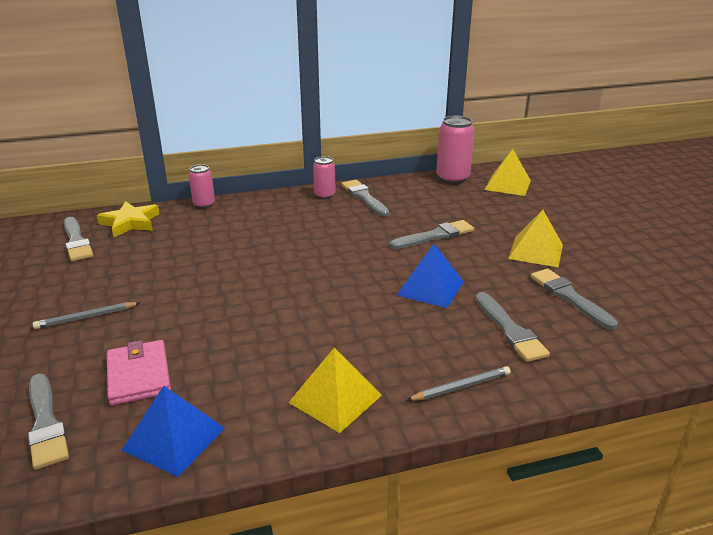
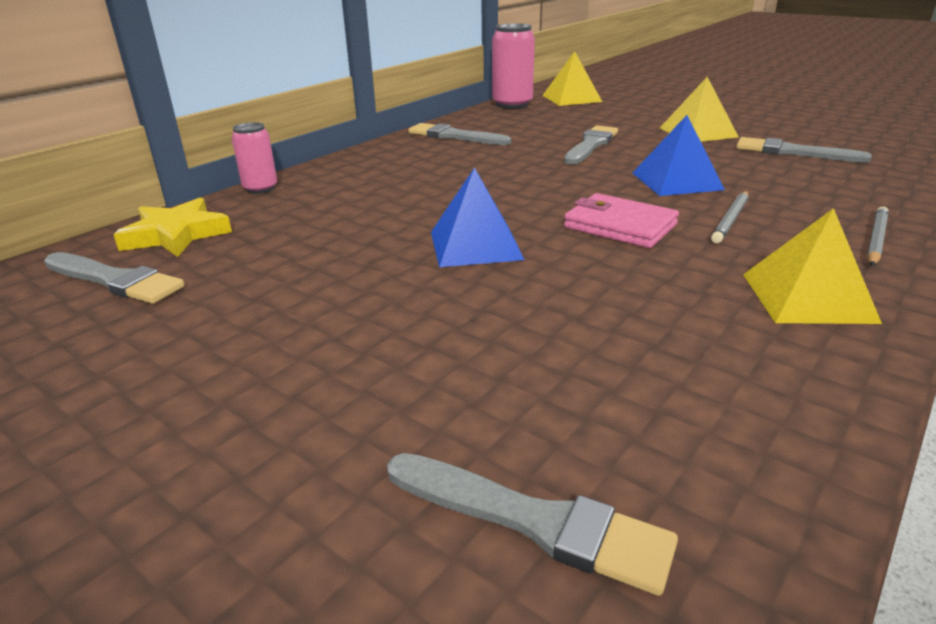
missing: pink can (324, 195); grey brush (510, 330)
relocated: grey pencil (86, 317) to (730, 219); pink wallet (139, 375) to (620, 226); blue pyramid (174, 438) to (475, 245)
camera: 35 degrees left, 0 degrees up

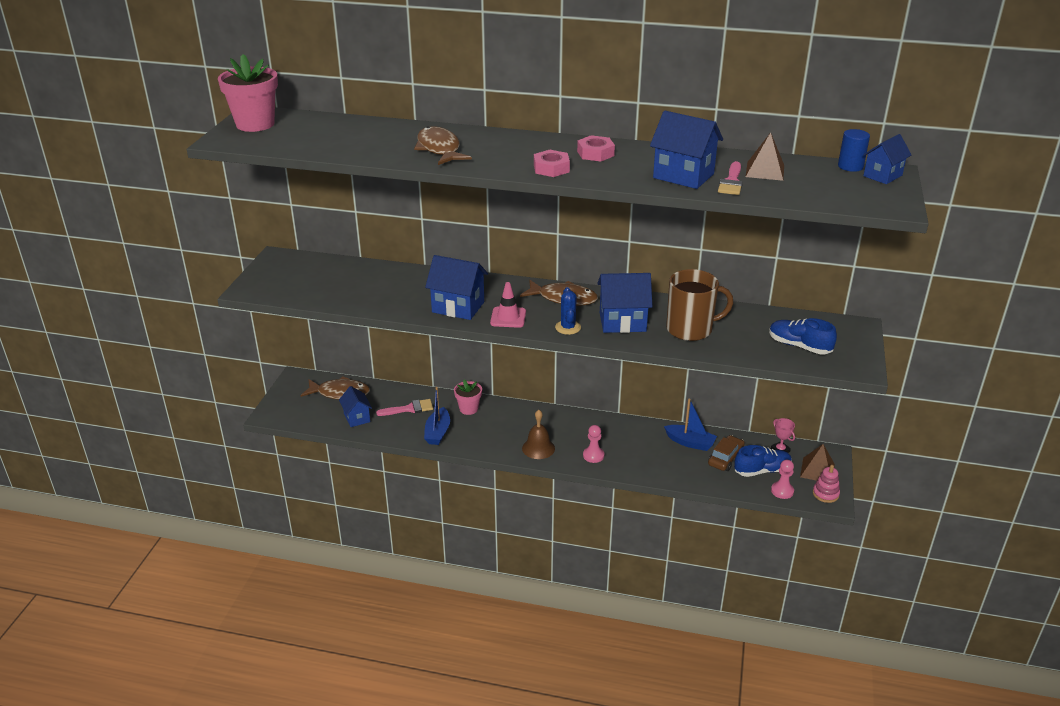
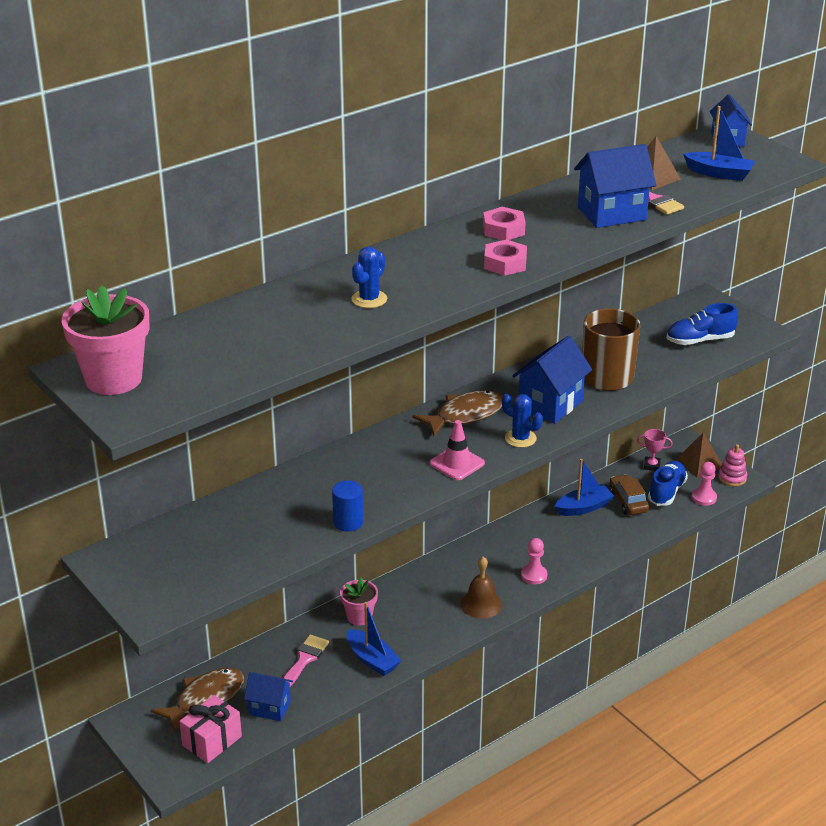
missing: blue house (458, 307)
appeared: blue boat (719, 173); pink gift (212, 741)
relocated: blue cylinder (850, 166) to (348, 522)
exchanged: brown fish (439, 149) to blue cactus (369, 299)
camera: 50 degrees left, 0 degrees up

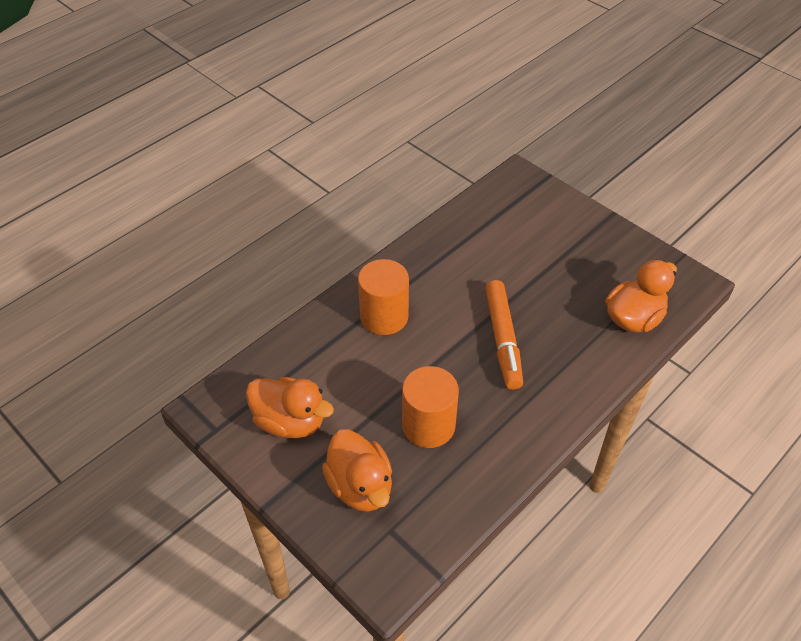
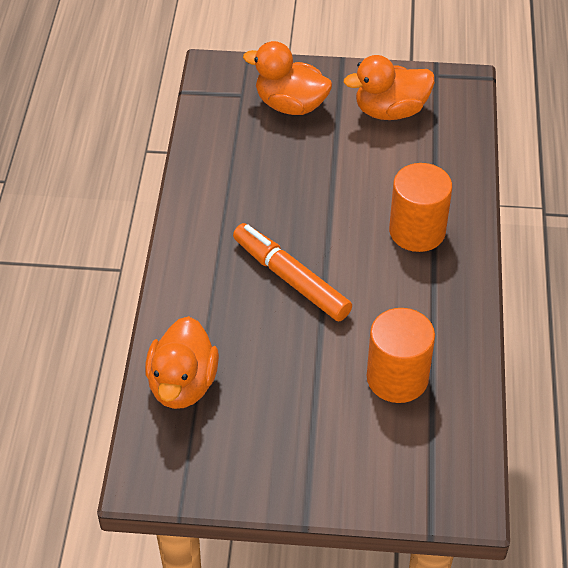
relocated: orange cylinder (428, 425) to (397, 378)
camera: 140 degrees right, 0 degrees up

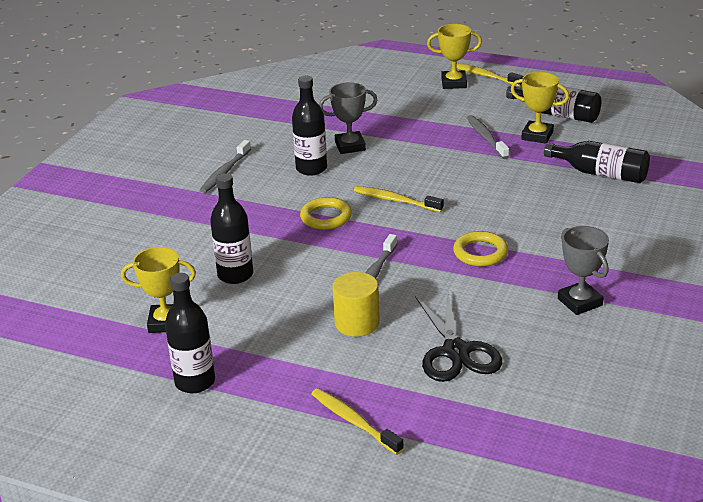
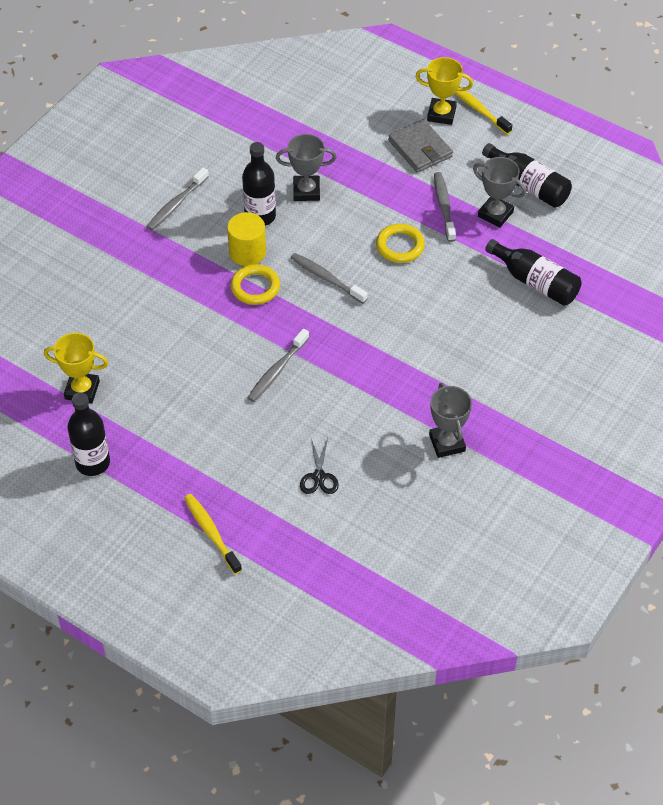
missing: black bottle (235, 275)
appeared: grey wallet (420, 149)
relocated: yellow ring (480, 253) to (400, 246); yellow cylinder (357, 323) to (247, 252)
colour: yellow trophy (537, 136) to grey trophy (495, 214); yellow toothbrush (396, 200) to grey toothbrush (327, 278)
size: black scissors (456, 351) = (319, 476) x0.56
camera: 10 degrees right, 20 degrees up

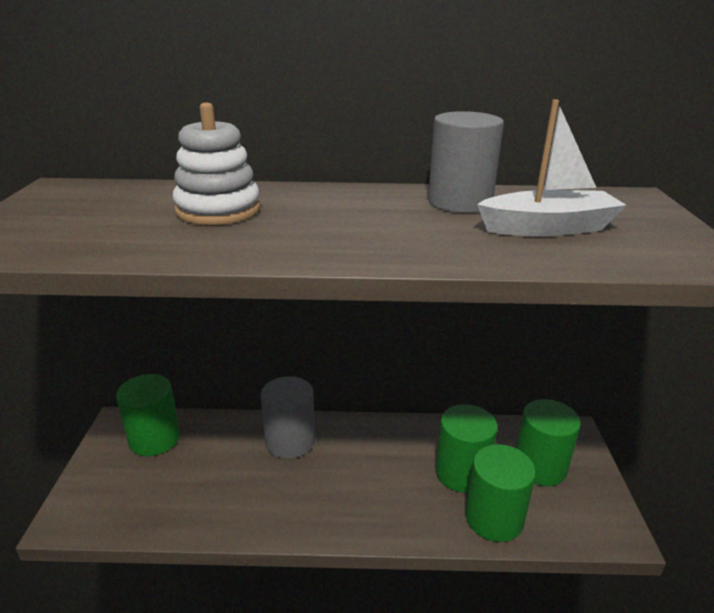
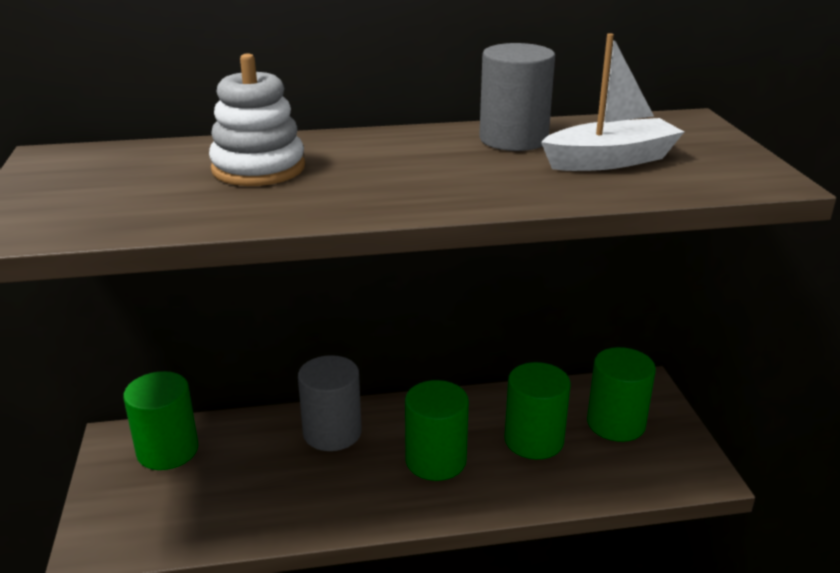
relocated: green cylinder (494, 518) to (436, 460)
camera: 10 degrees left, 0 degrees up

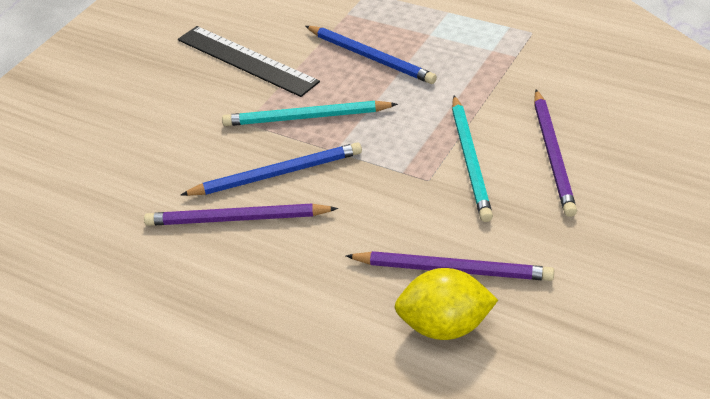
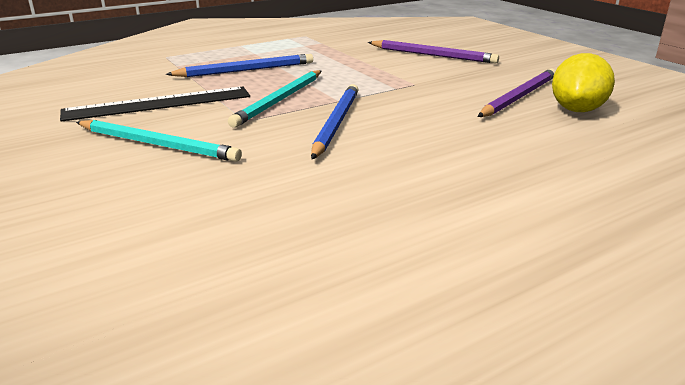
missing: purple pencil (237, 219)
relocated: turquoise pencil (470, 160) to (158, 144)
camera: 65 degrees left, 15 degrees down

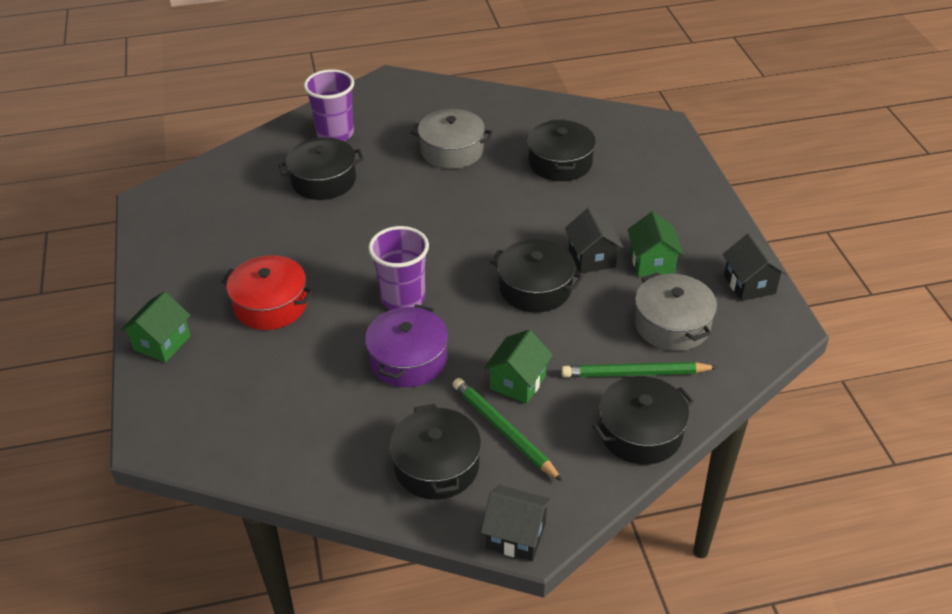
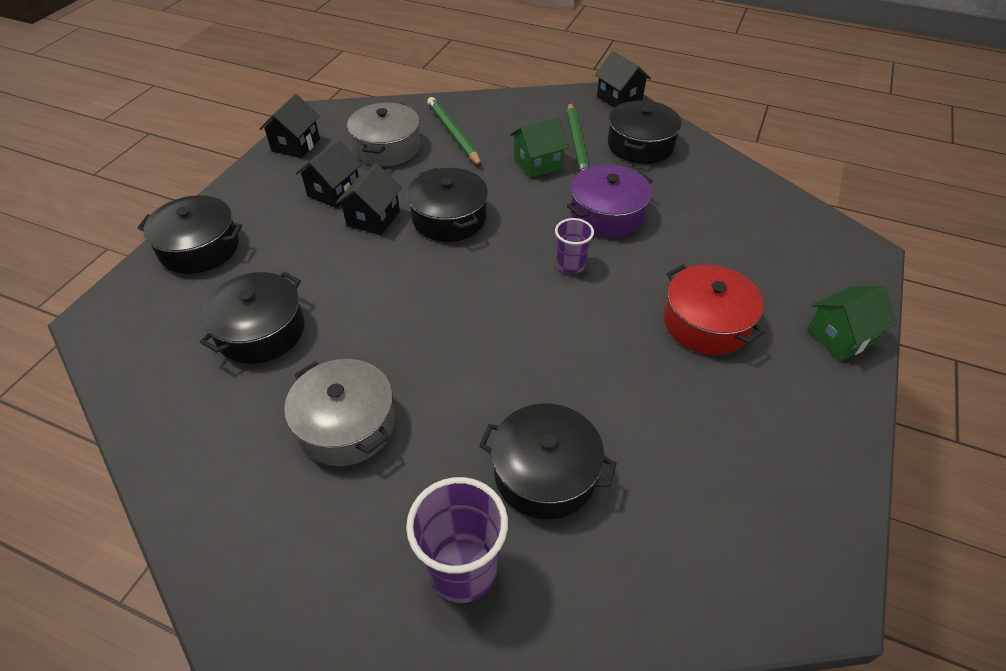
relocated: black pot (640, 432) to (199, 248)
colour: green house (652, 262) to black house (334, 192)
spun: green pencil (635, 373) = (453, 134) 150 degrees counterclockwise
size: purple cup (403, 298) = (570, 265) x0.59
camera: 145 degrees left, 5 degrees up

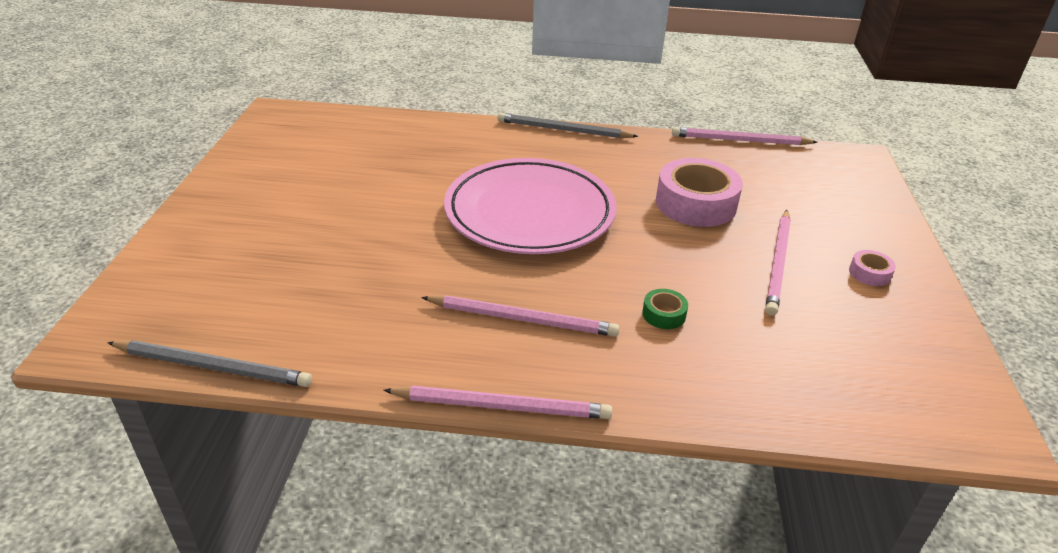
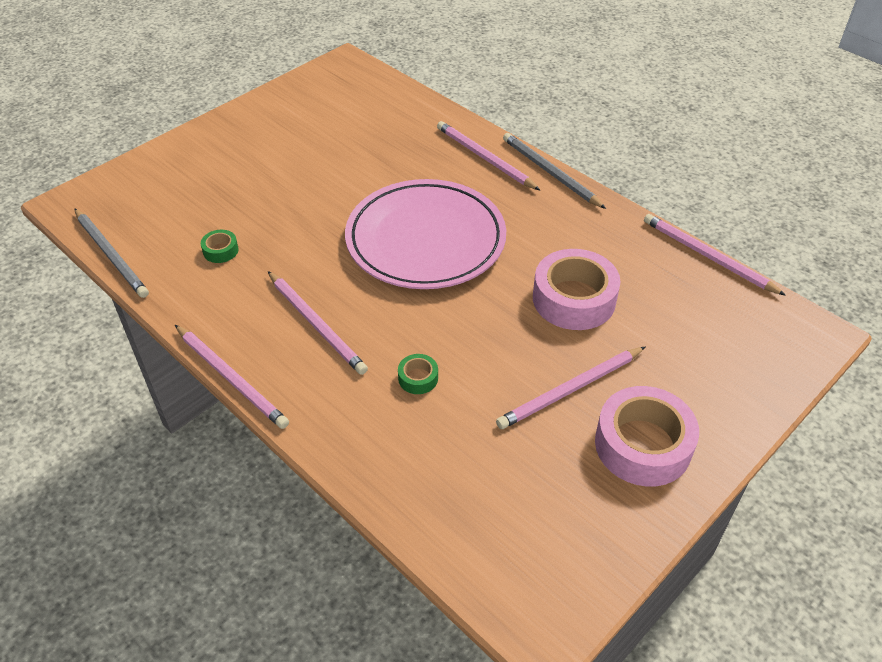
appeared: pink pencil (484, 158); green tape (220, 250)
size: pink tape (869, 273) = (643, 445) x2.25
camera: 40 degrees right, 10 degrees up

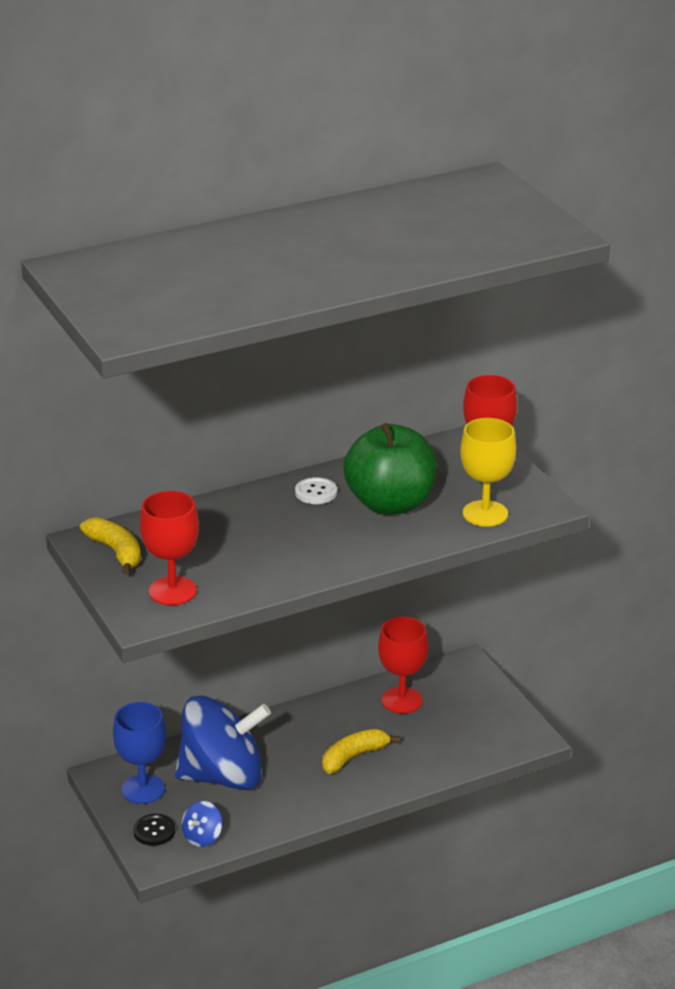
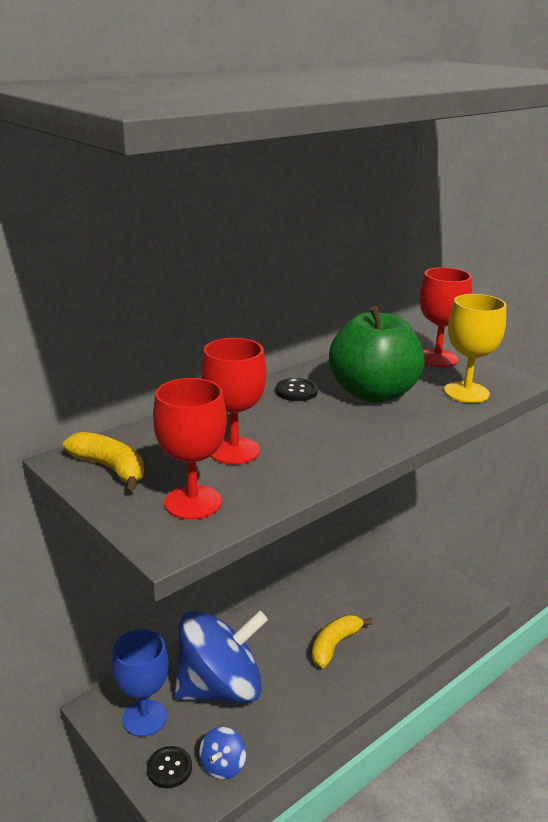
relocated: red goblet (402, 700) to (234, 451)
colour: white button (316, 492) to black button (296, 391)
camera: 15 degrees left, 5 degrees down

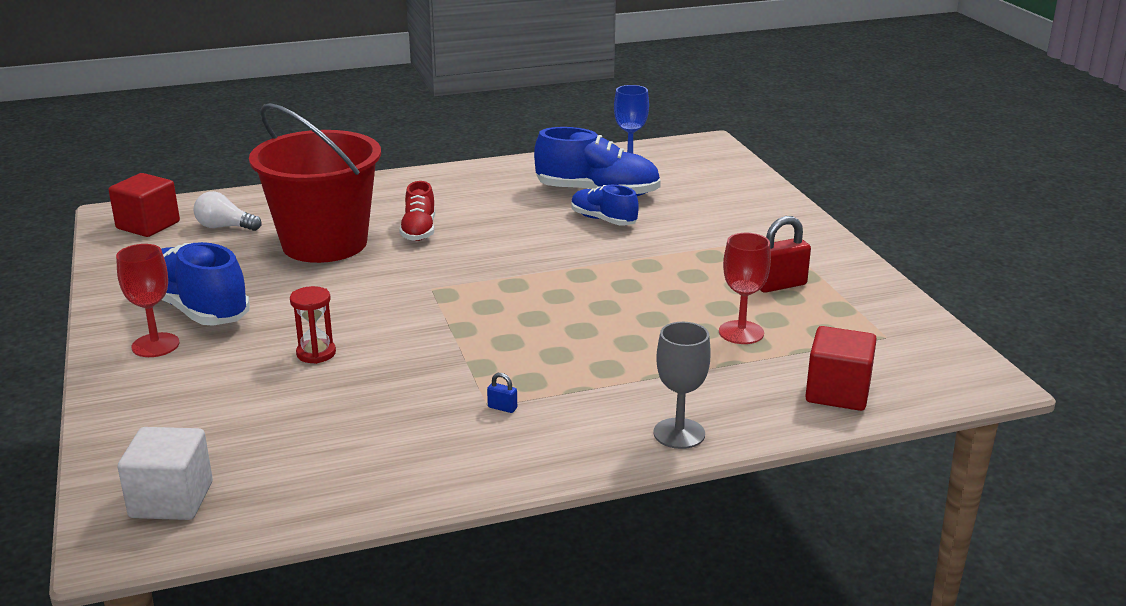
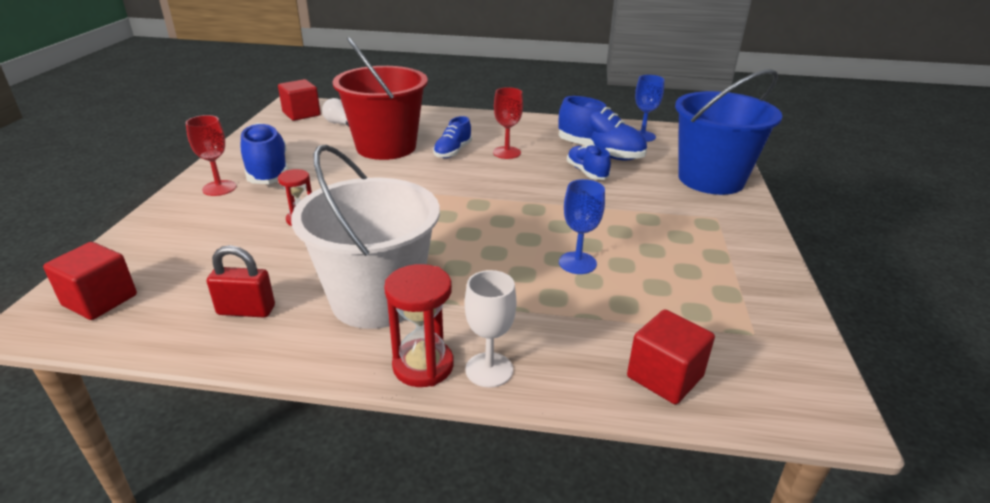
appeared: blue bucket (711, 179); blue goblet (577, 263); red hourglass (423, 366)
relocated: red padlock (779, 285) to (246, 310); red goblet (741, 332) to (506, 152)
exchanged: blue padlock (502, 408) to white bucket (376, 299)
colour: red shoe (419, 230) to blue shoe (453, 151); grey goblet (679, 433) to white goblet (489, 369); white cube (171, 500) to red cube (100, 300)
camera: 25 degrees right, 5 degrees up

